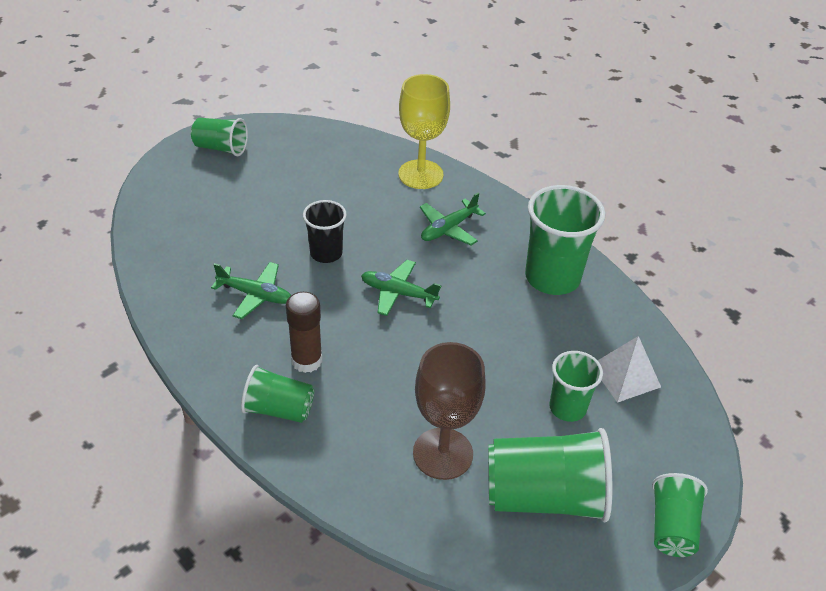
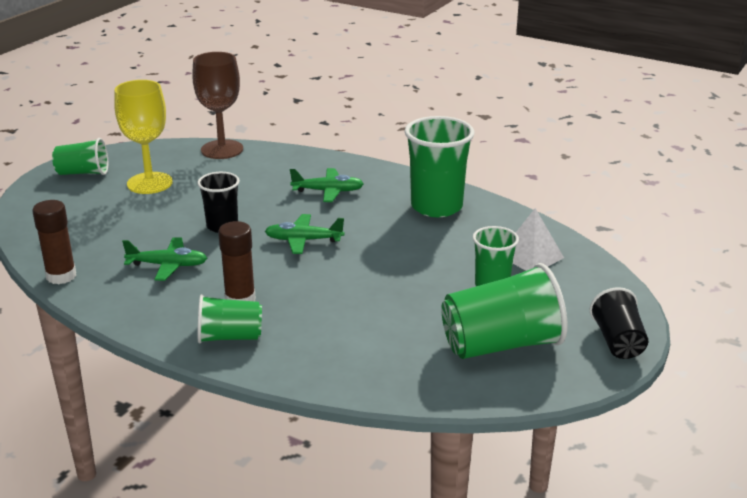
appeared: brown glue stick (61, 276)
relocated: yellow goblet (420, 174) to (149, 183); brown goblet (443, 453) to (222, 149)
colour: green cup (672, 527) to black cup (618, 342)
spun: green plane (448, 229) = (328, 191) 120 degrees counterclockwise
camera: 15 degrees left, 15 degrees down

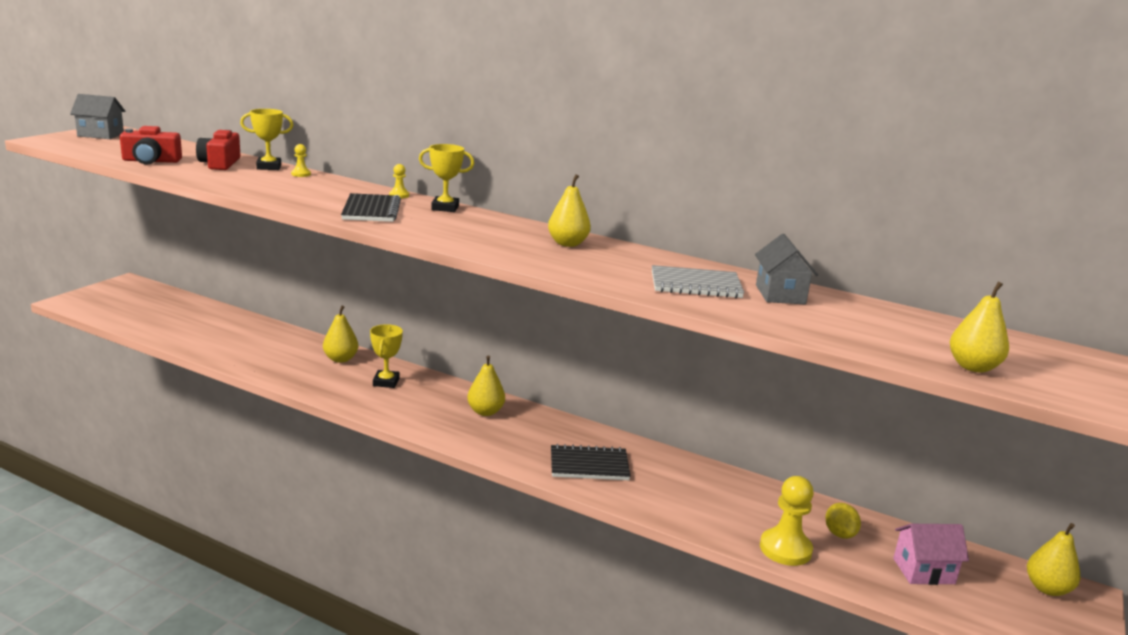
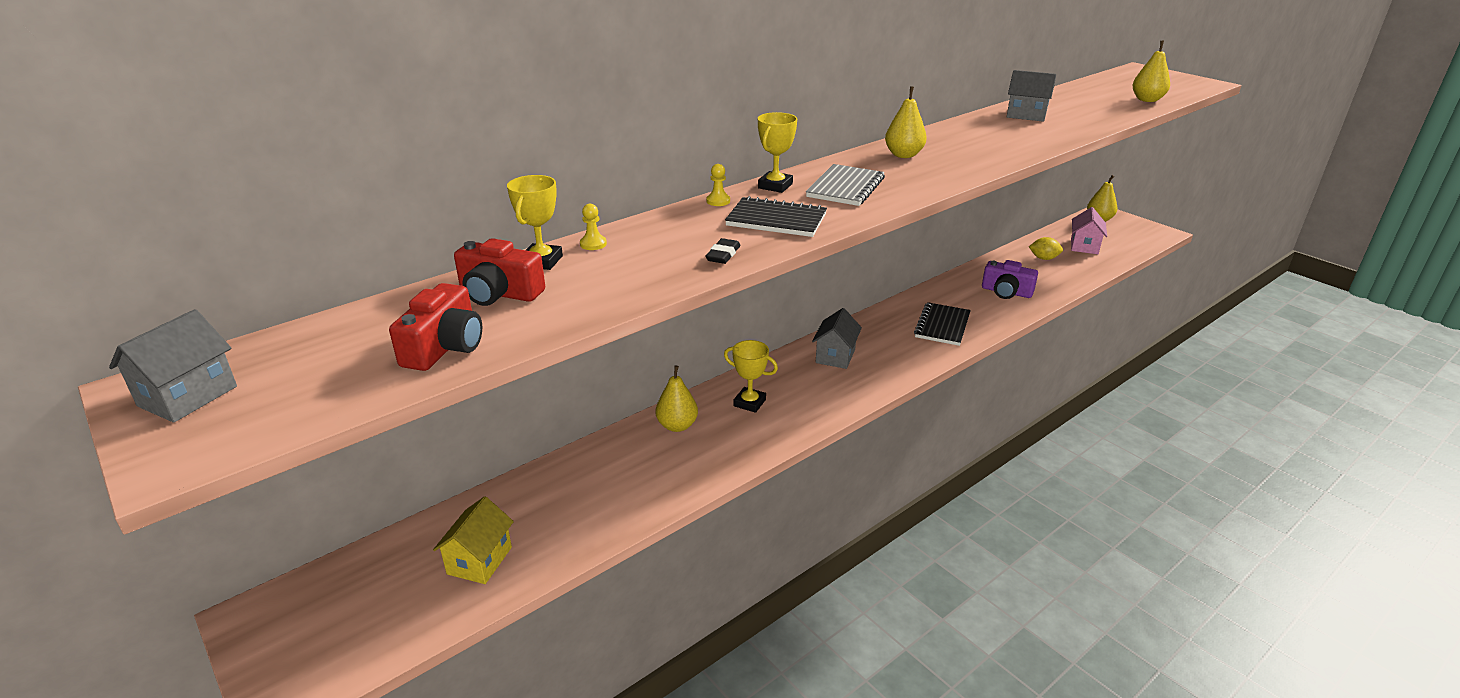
missing: yellow pawn (785, 549)
appeared: black eraser (723, 255); purple camera (1006, 292); yellow house (479, 560)
relocated: grey notebook (695, 285) to (845, 187)
exchanged: yellow pear (485, 412) to grey house (835, 356)
camera: 65 degrees left, 10 degrees up

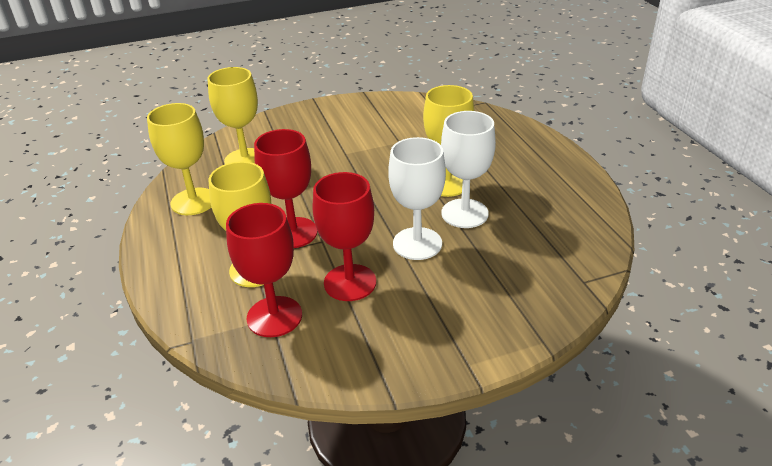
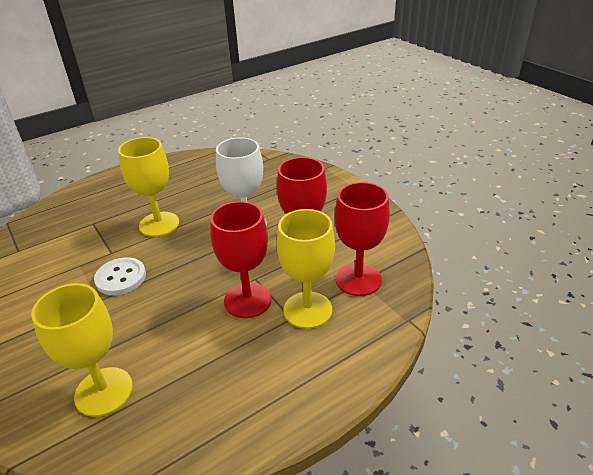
missing: yellow goblet (193, 201); white goblet (464, 213)
appeared: white button (121, 278)
camera: 105 degrees left, 0 degrees up

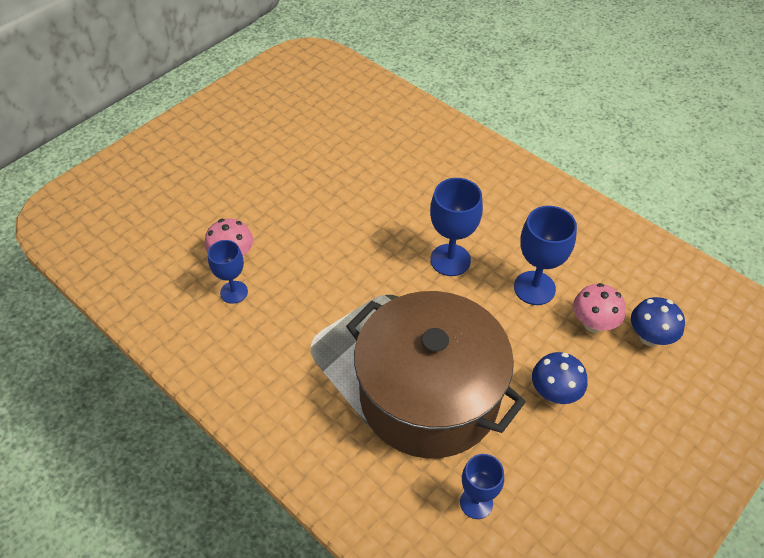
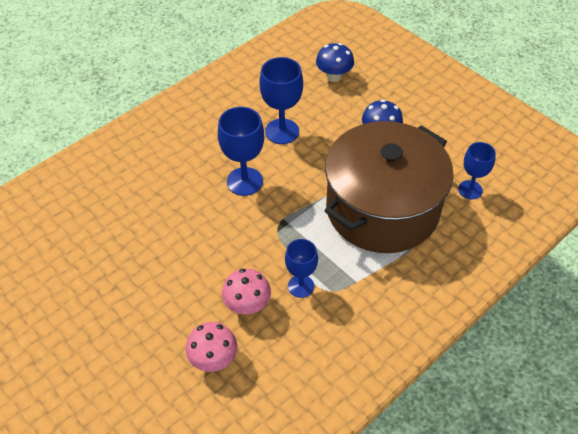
relocated: blue goblet (234, 292) to (301, 286); pink mushroom (593, 323) to (247, 305)
camera: 85 degrees left, 0 degrees up

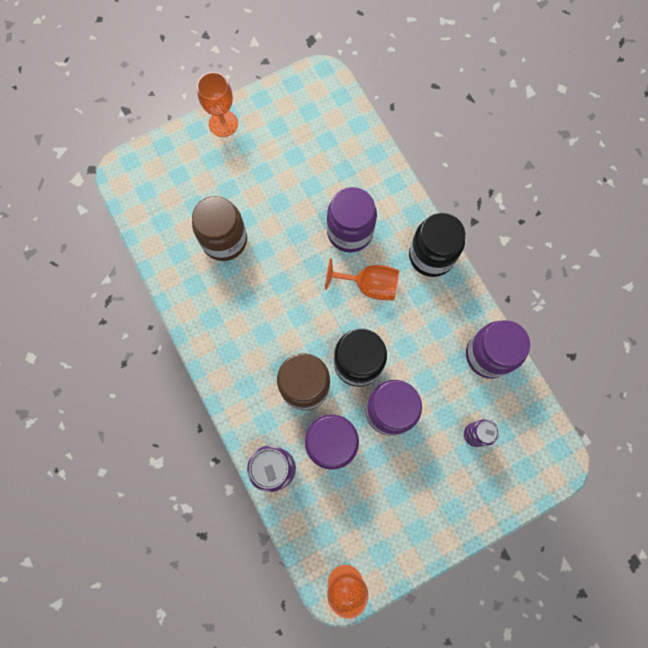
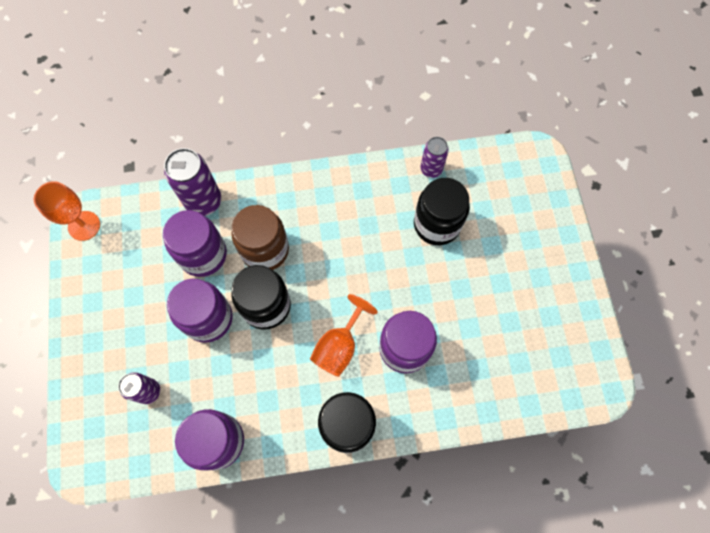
missing: orange goblet (223, 123)
appeared: purple can (431, 169)
colour: brown jar (224, 240) to black jar (437, 224)
camera: 110 degrees right, 5 degrees down

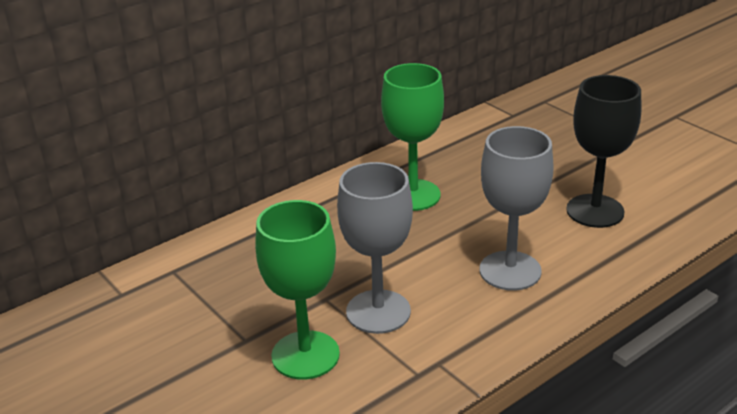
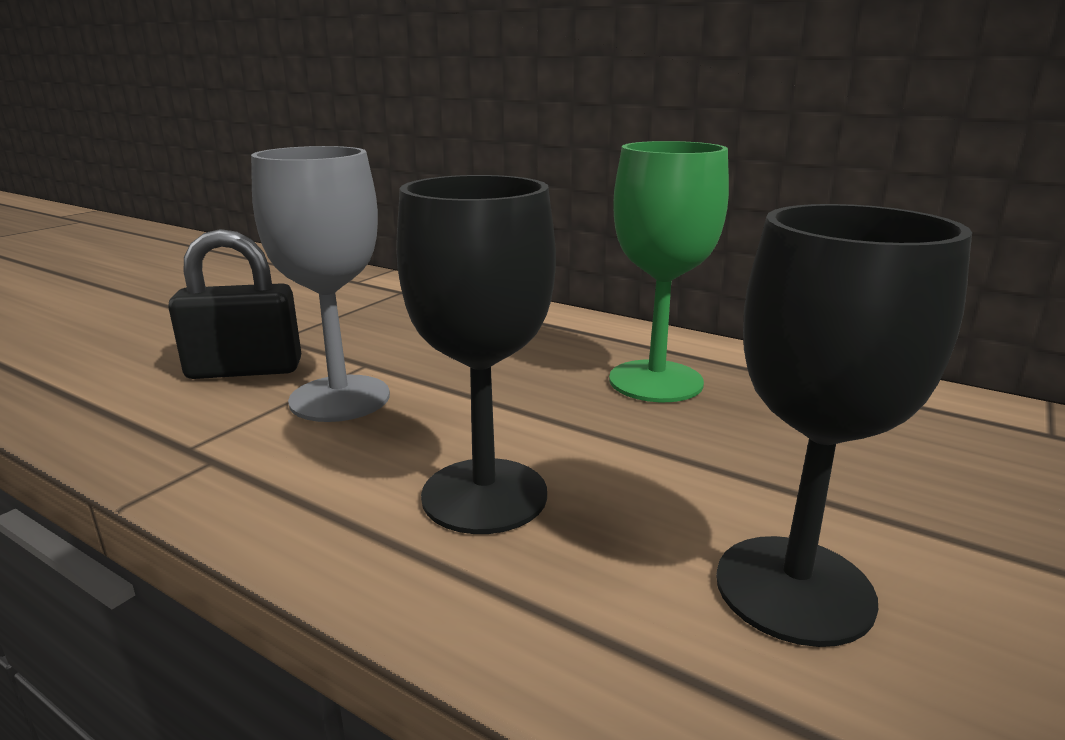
exchanged: green goblet (305, 355) to black padlock (245, 370)
colour: grey goblet (510, 271) to black goblet (484, 495)
camera: 70 degrees right, 10 degrees down

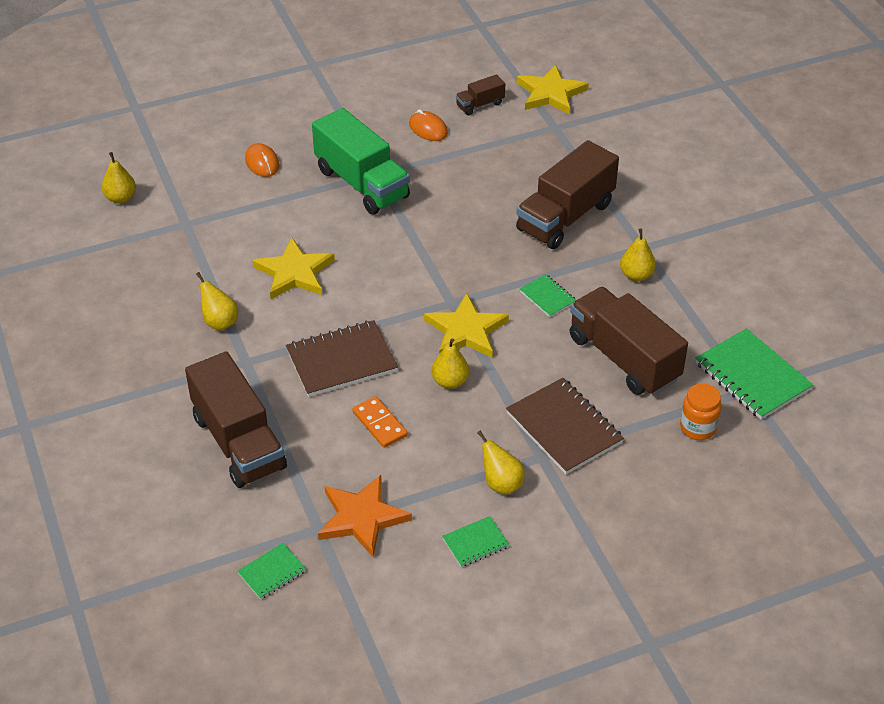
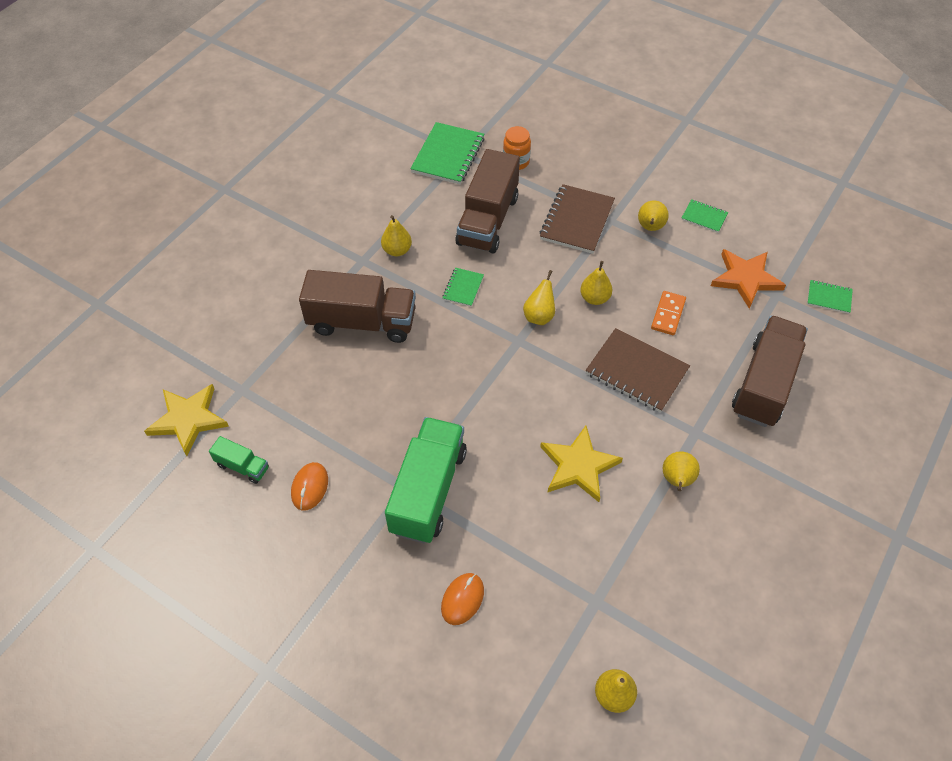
exchanged: yellow star (466, 331) to yellow pear (539, 316)
colour: brown truck (480, 104) to green truck (242, 466)
camera: 125 degrees left, 10 degrees up

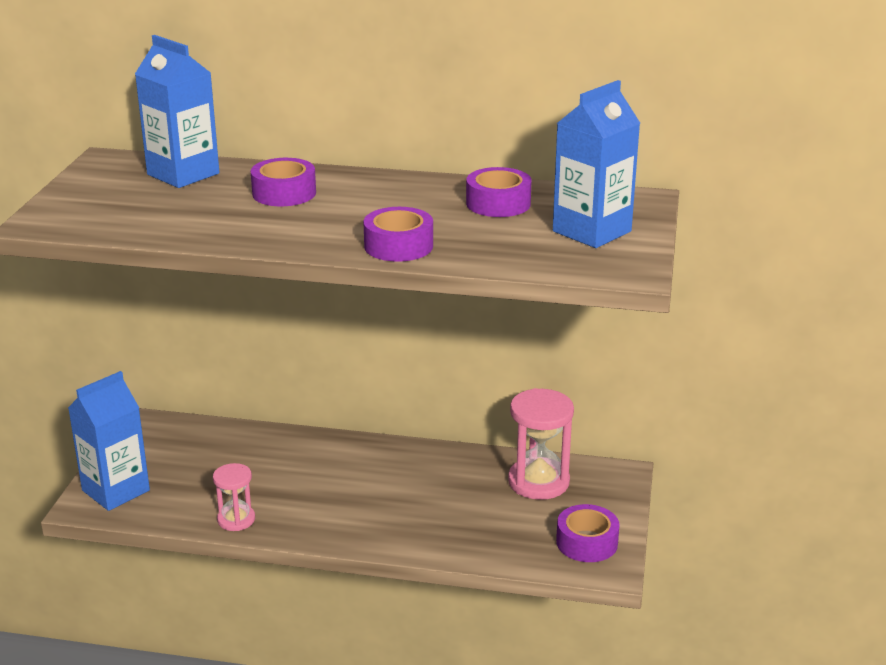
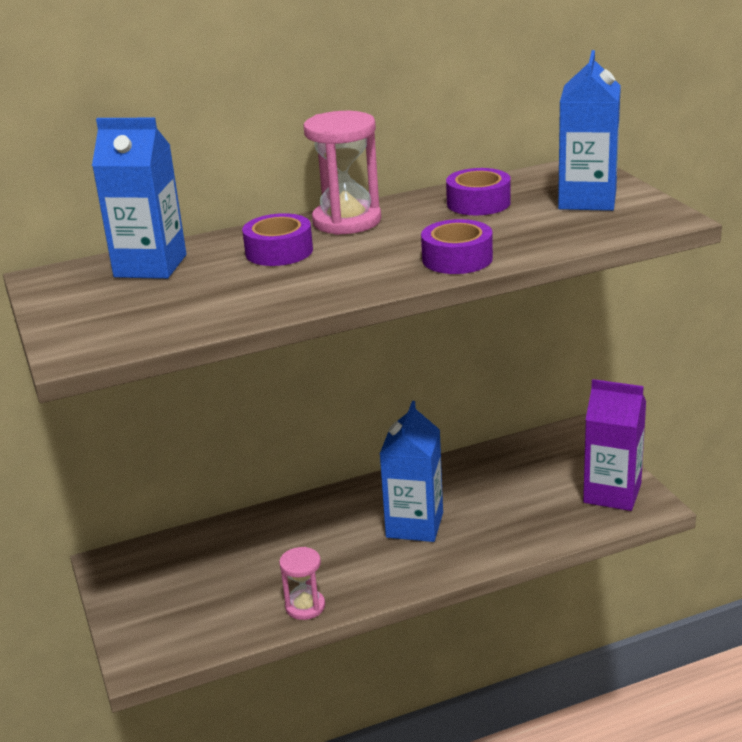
relocated: blue carton (116, 490) to (414, 525); pink hourglass (538, 482) to (347, 221)
exchanged: purple tape (587, 542) to purple carton (612, 493)
camera: 30 degrees left, 0 degrees up

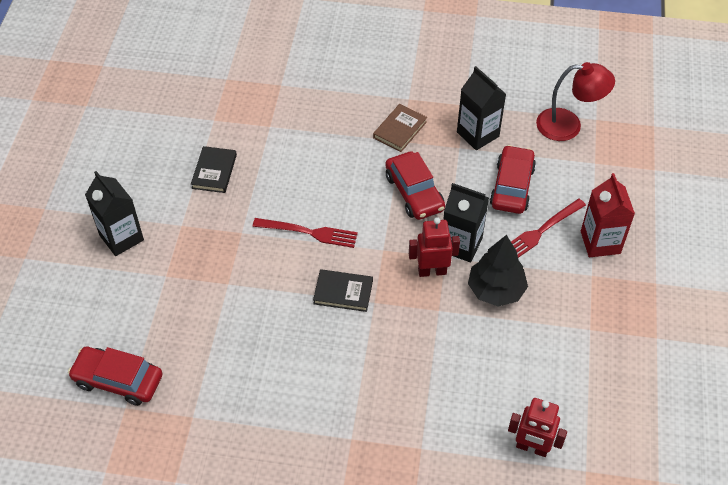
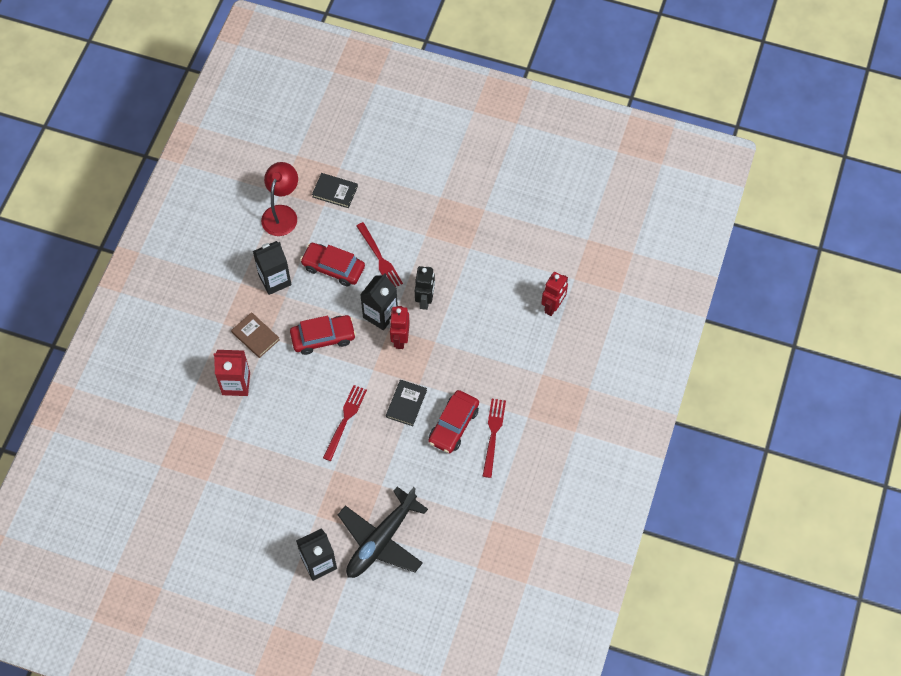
appeared: red fork (493, 434); black plane (381, 540)
relocated: black book (214, 171) to (335, 192); red carton (600, 242) to (236, 383); red car (118, 380) to (453, 425)
exchanged: black tree (496, 290) to black robot (425, 300)
camera: 80 degrees left, 10 degrees up

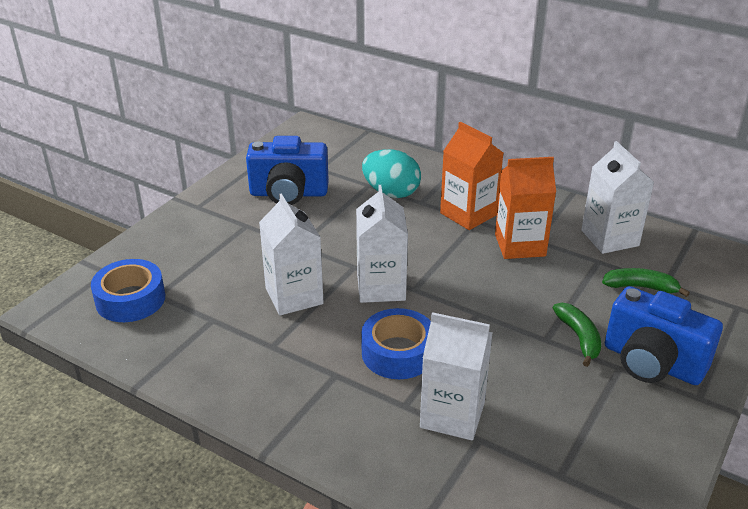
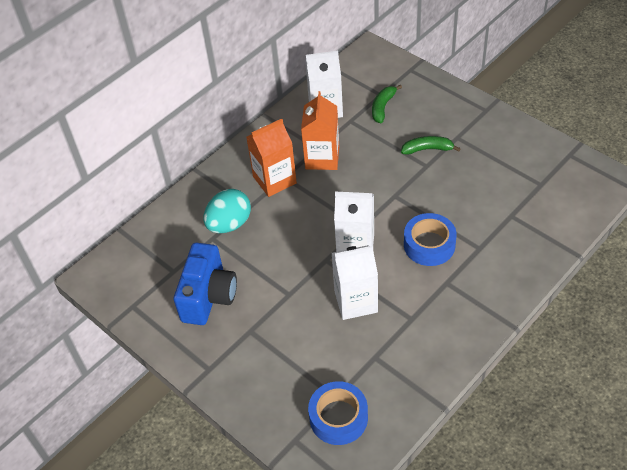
missing: blue camera (652, 363); white carton (452, 415)
camera: 75 degrees left, 15 degrees up

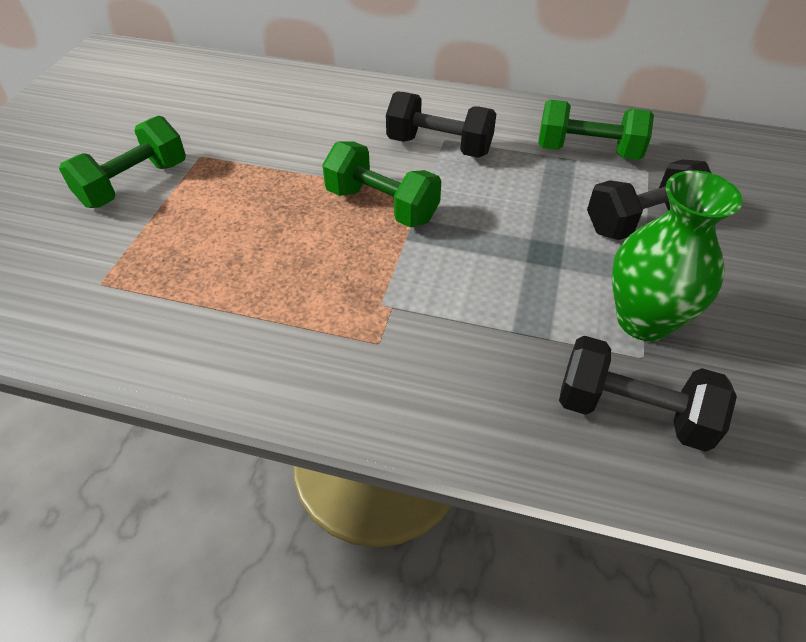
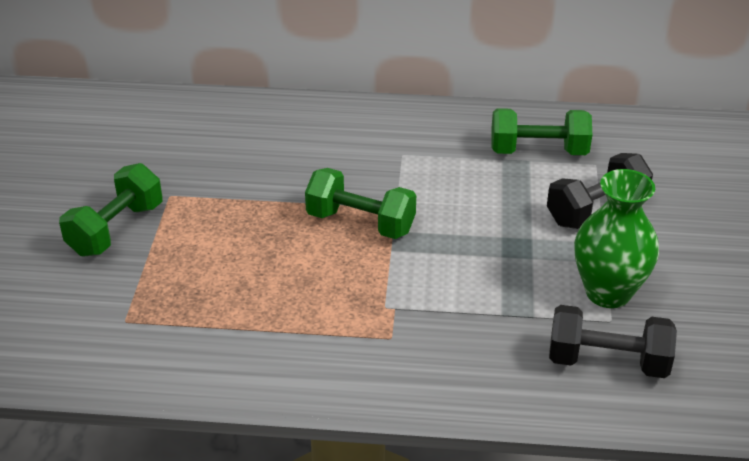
missing: black dumbbell (439, 146)
camera: 10 degrees left, 10 degrees down

